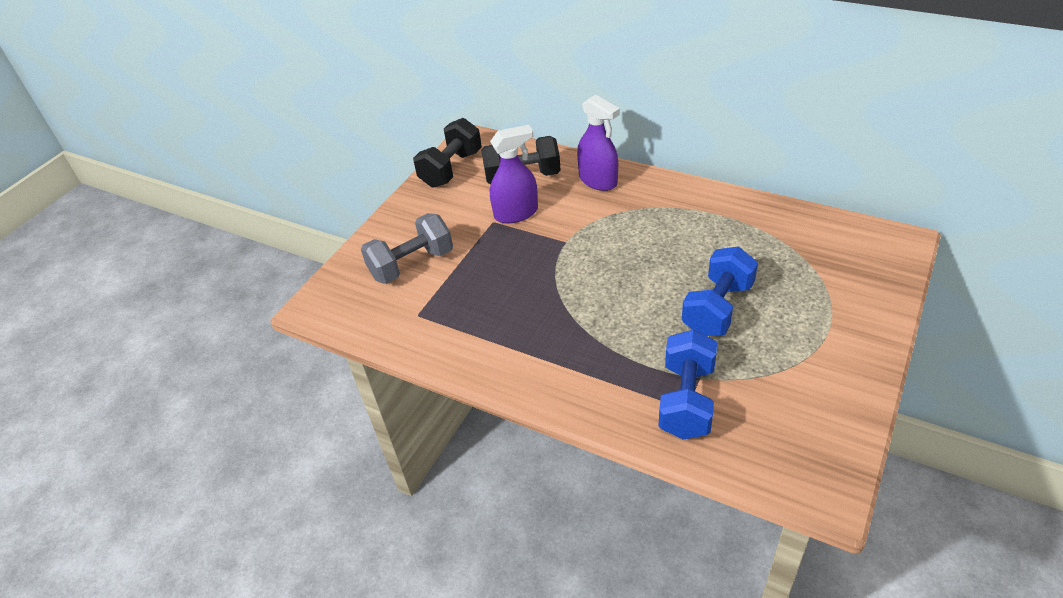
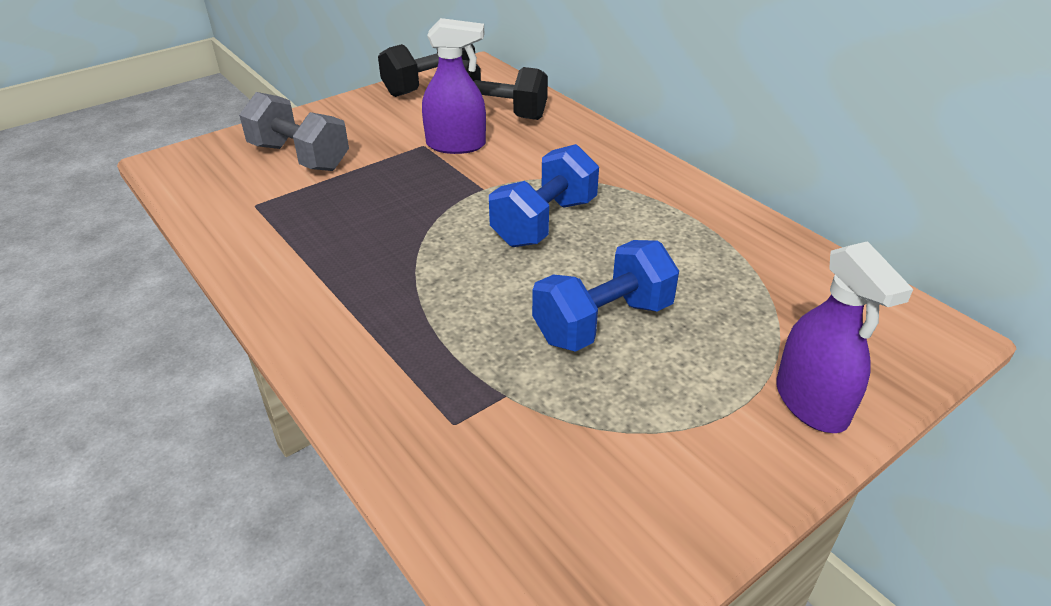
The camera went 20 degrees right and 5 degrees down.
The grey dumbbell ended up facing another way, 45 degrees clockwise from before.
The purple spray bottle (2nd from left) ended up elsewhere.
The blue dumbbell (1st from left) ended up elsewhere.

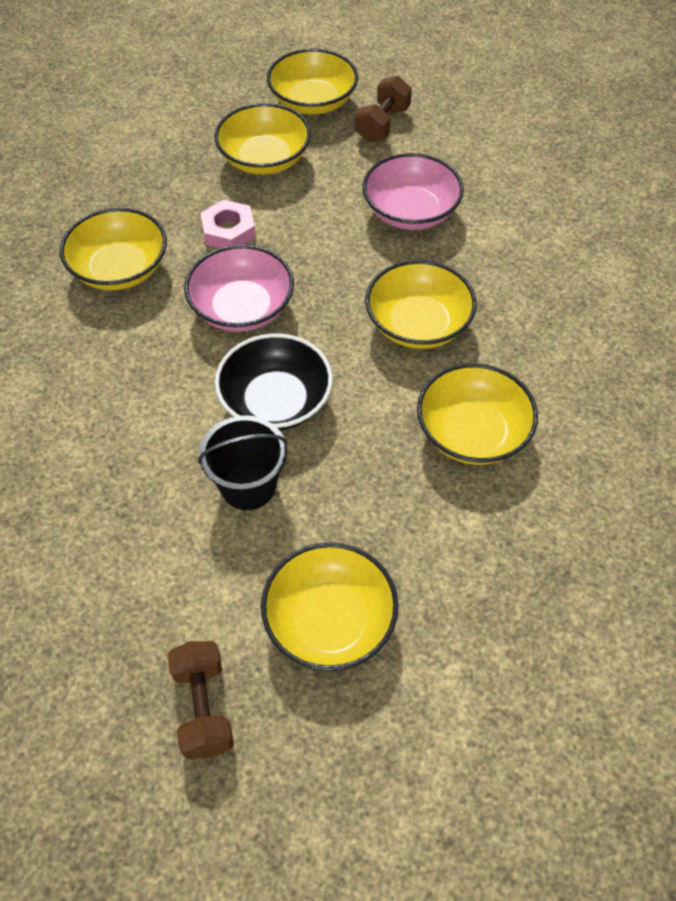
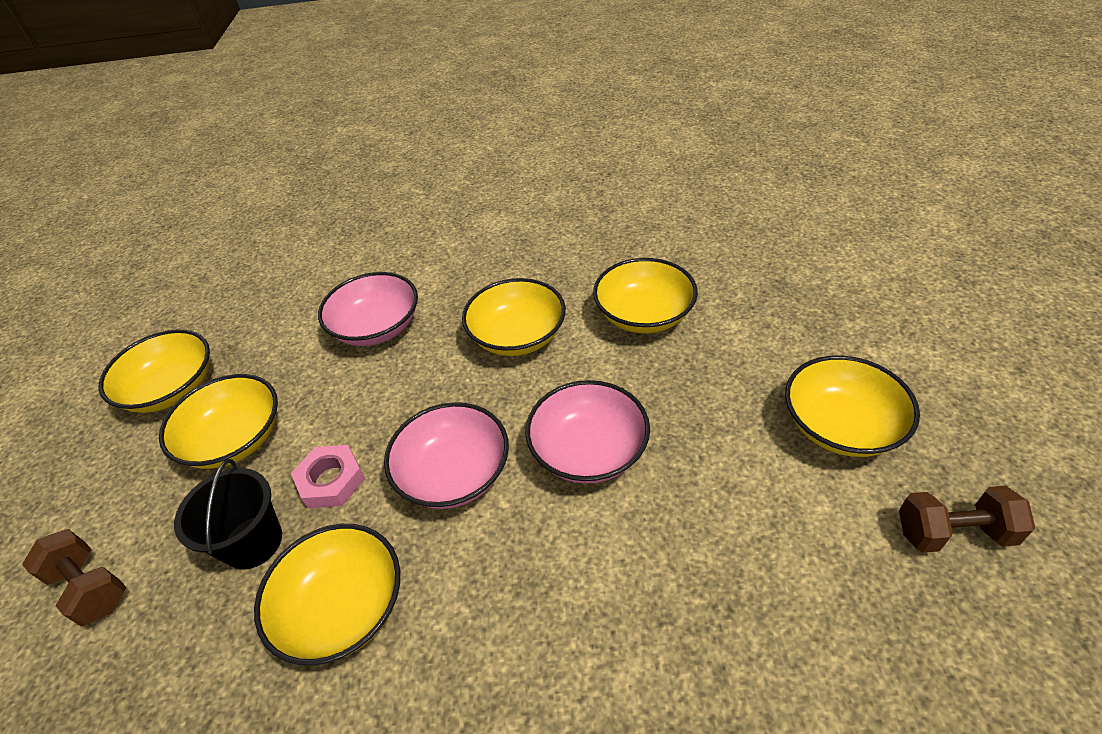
The camera went 75 degrees left and 10 degrees down.
The black bucket ended up elsewhere.
What was the black bowl turned into the pink bowl (3rd from left).
The brown dumbbell (2nd from left in the first image) ended up elsewhere.

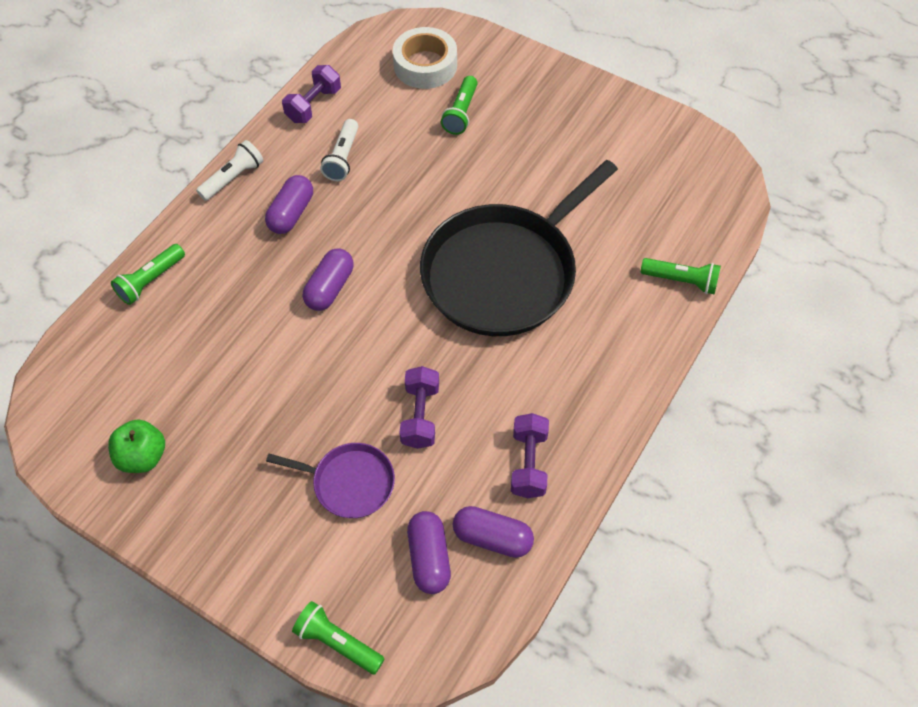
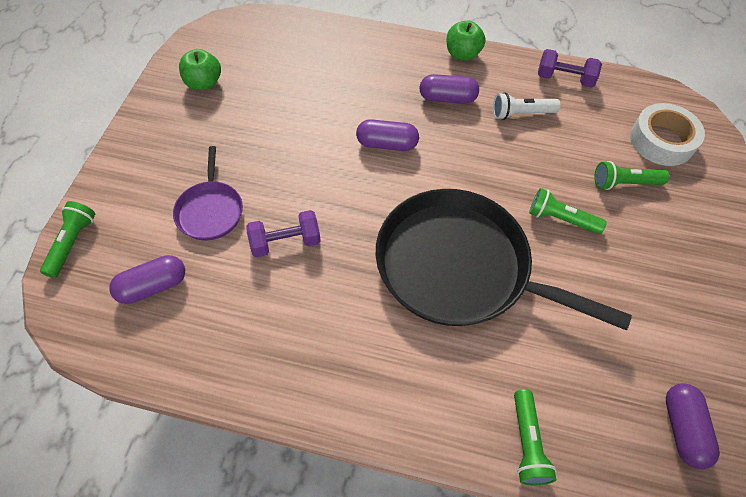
The camera went 70 degrees right and 0 degrees up.
The green flashlight (1st from left in the first image) ended up elsewhere.
Where the white flashlight (1st from left) stood, the green apple (2nd from left) came to stand.
The purple capsule (4th from left) ended up elsewhere.
The second view lost the purple dumbbell (3rd from left).

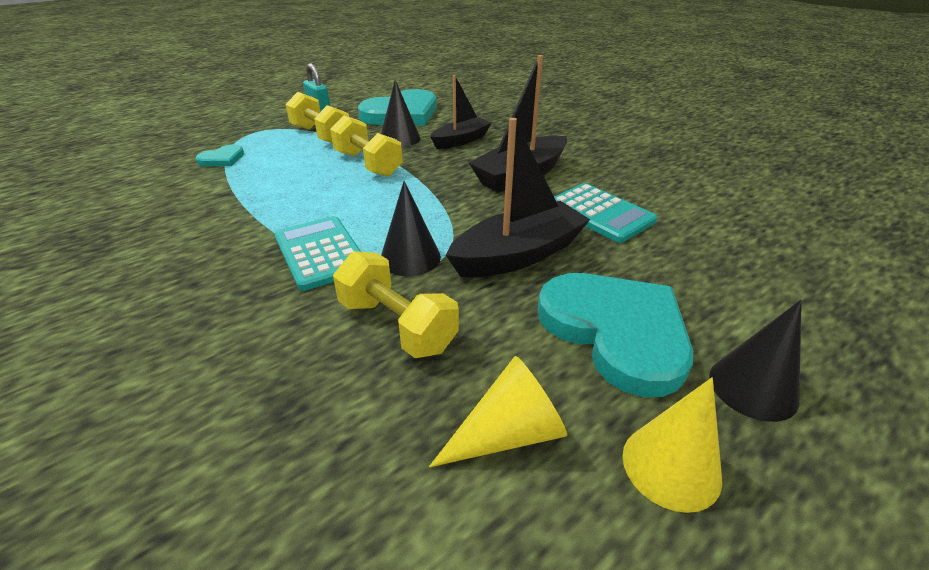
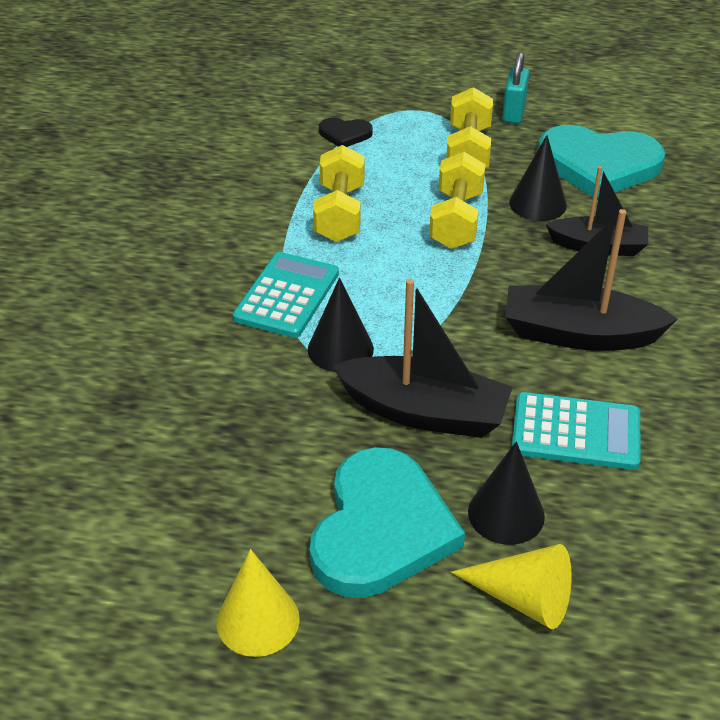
The camera went 50 degrees right and 5 degrees up.
What was the turquoise heart (1st from left) turned into the black heart.
The yellow dumbbell (3rd from left in the first image) ended up elsewhere.
The yellow cone (1st from left in the first image) ended up elsewhere.
The turquoise calculator (2nd from left) ended up facing another way, 90 degrees counterclockwise from before.
The black cone (3rd from left in the first image) ended up elsewhere.

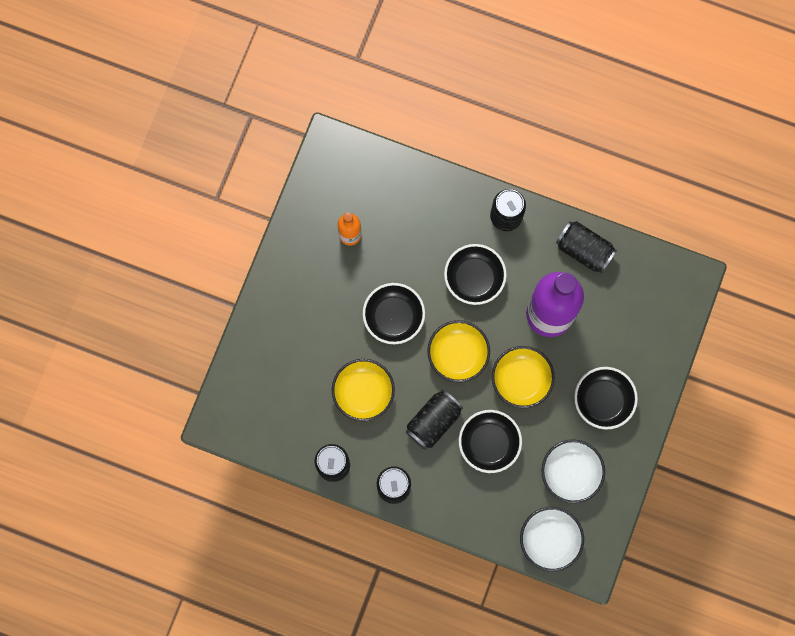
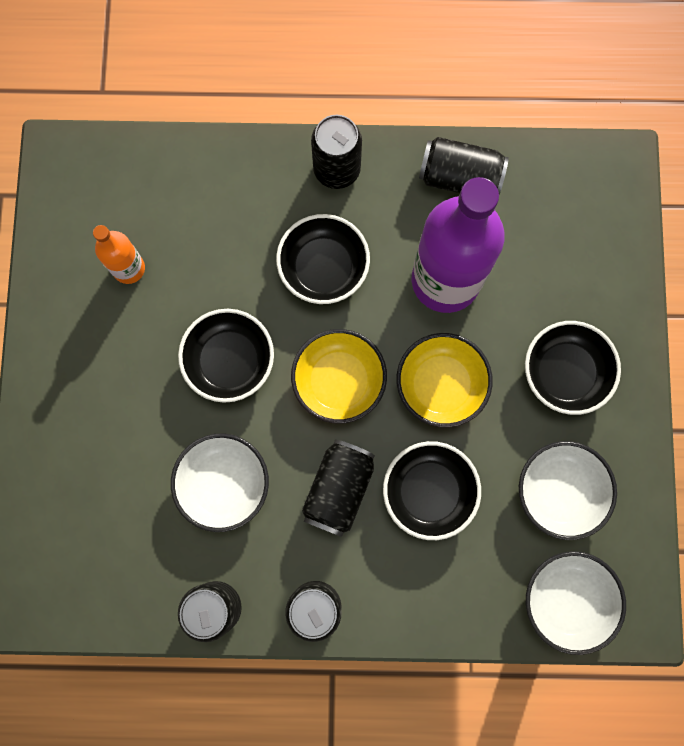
The camera went 20 degrees left and 0 degrees up.
What was the yellow bowl (1st from left) turned into the white bowl (1st from left).

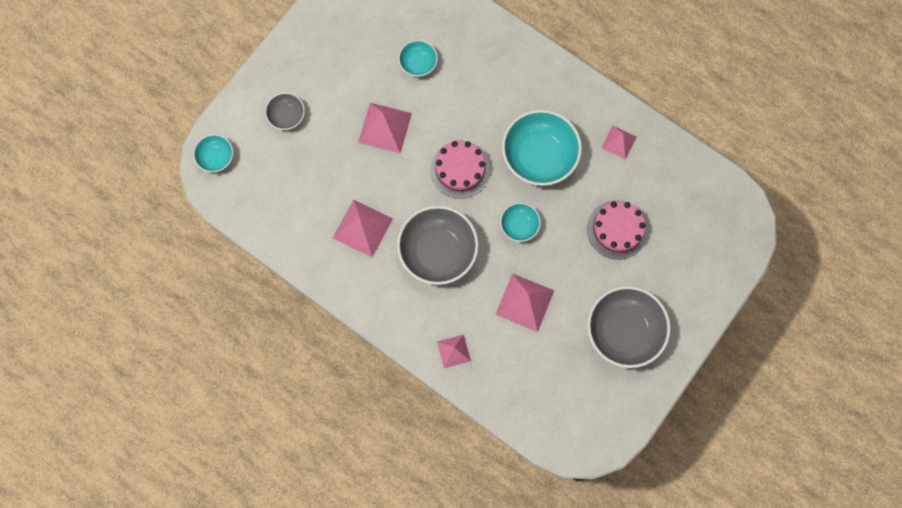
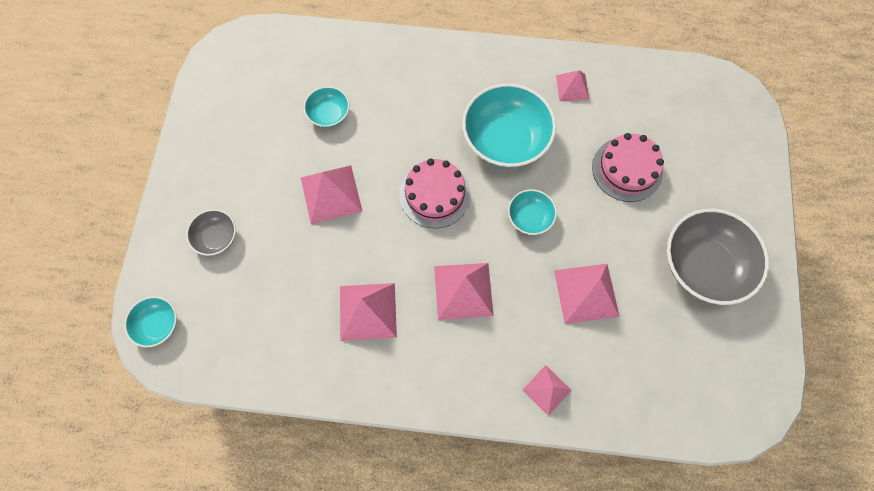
The camera went 30 degrees left and 5 degrees down.
Where the grey bowl (2nd from left) stood, the pink pyramid (3rd from left) came to stand.

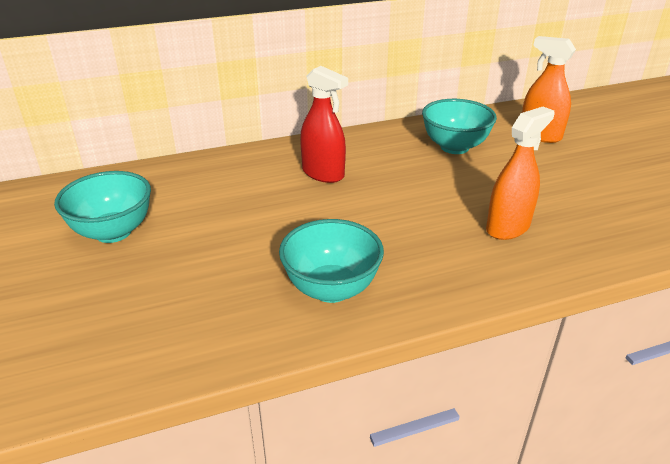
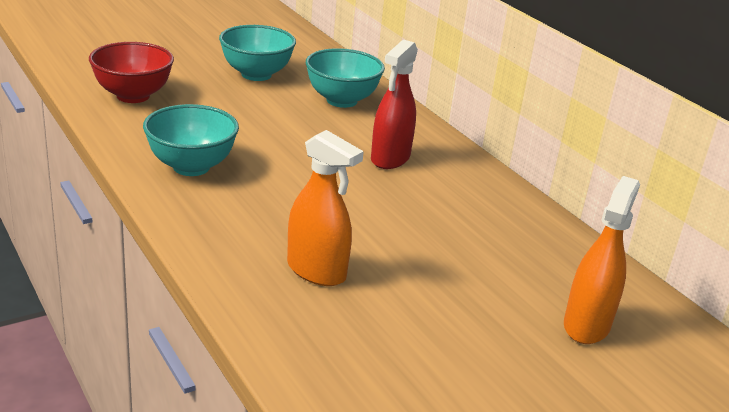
The camera went 75 degrees right and 5 degrees down.
The turquoise bowl (3rd from left) ended up elsewhere.
The second view gained the red bowl.

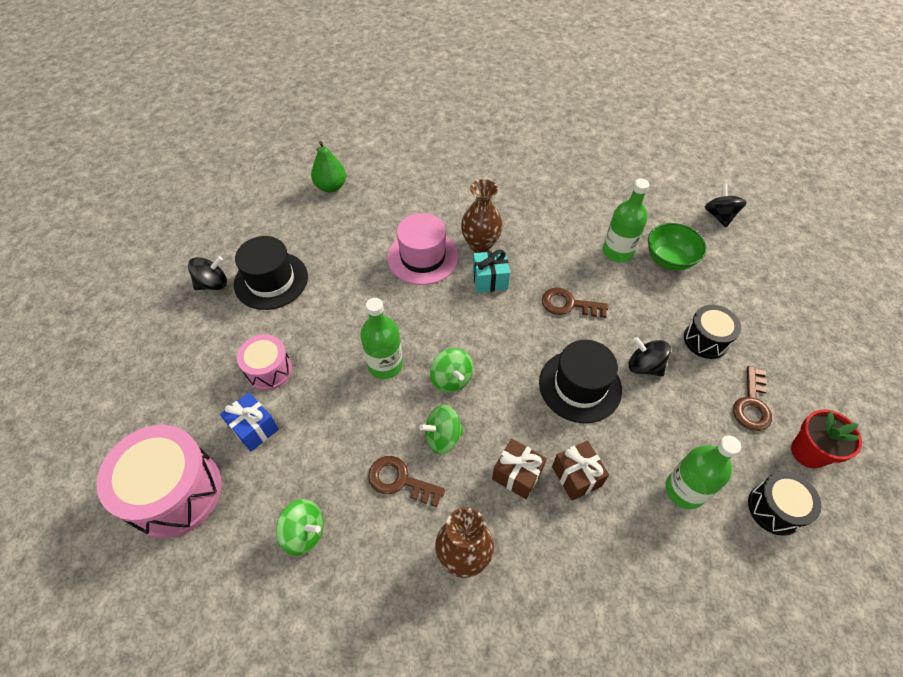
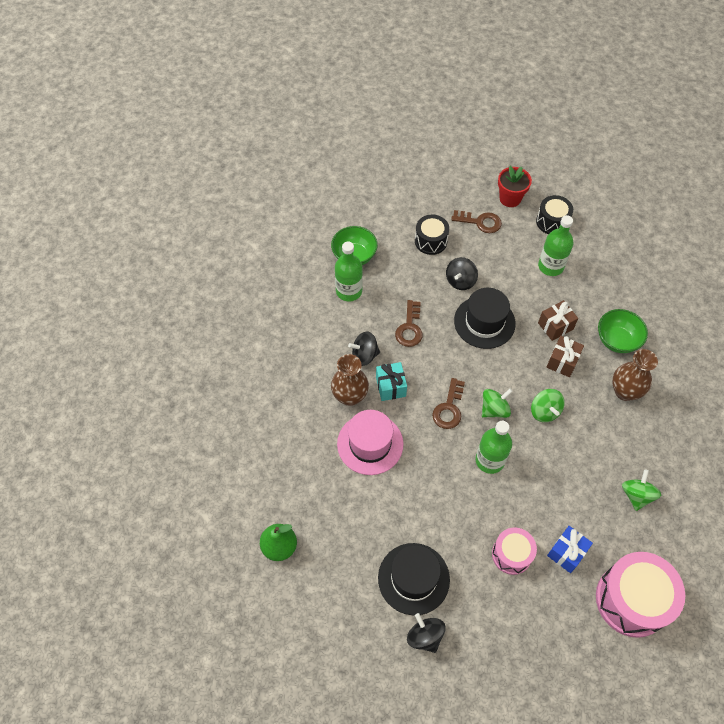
The camera went 95 degrees left and 5 degrees up.
The brown key (1st from left in the first image) ended up elsewhere.
The black spinning top (3rd from left in the first image) ended up elsewhere.
The second view gained the green bowl (2nd from left).

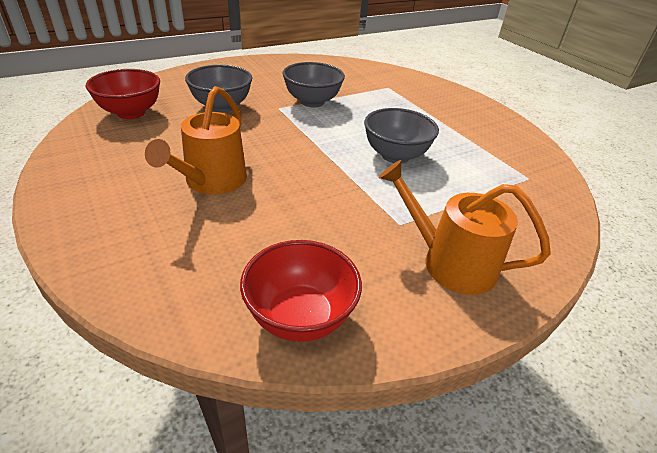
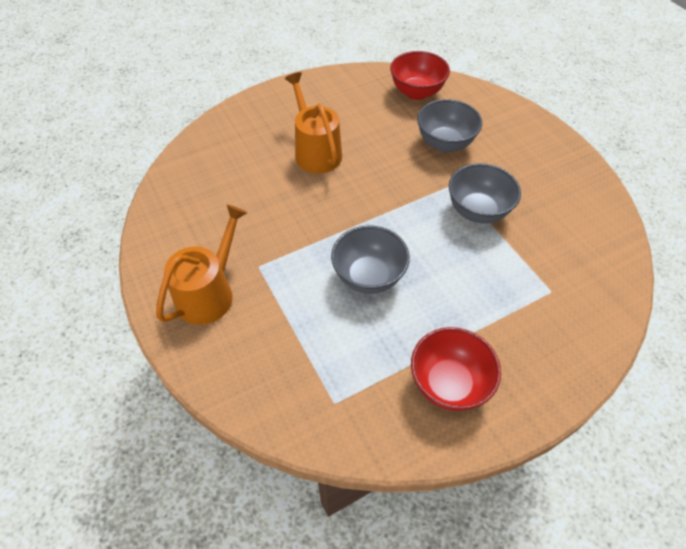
The camera went 95 degrees right and 15 degrees up.
The orange watering can (1st from left in the first image) ended up facing another way, 45 degrees clockwise from before.
The red bowl (2nd from left) ended up elsewhere.

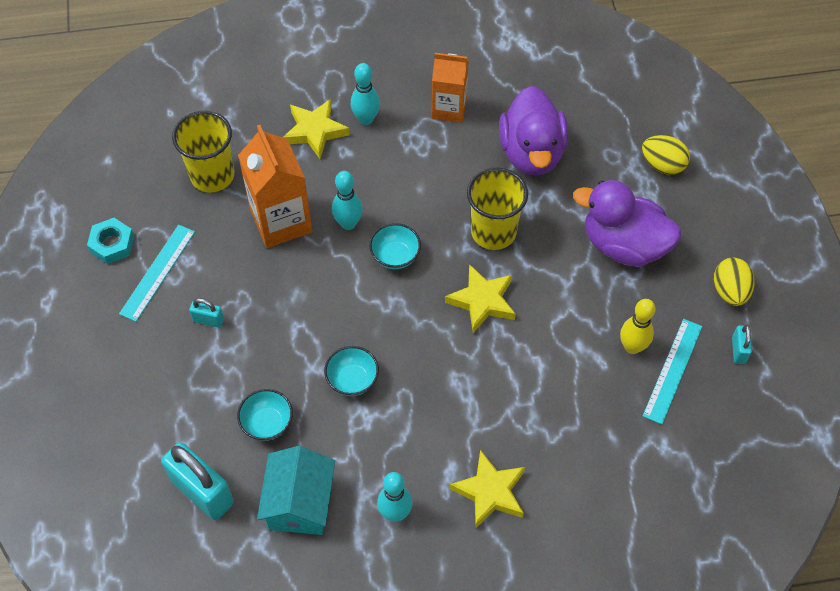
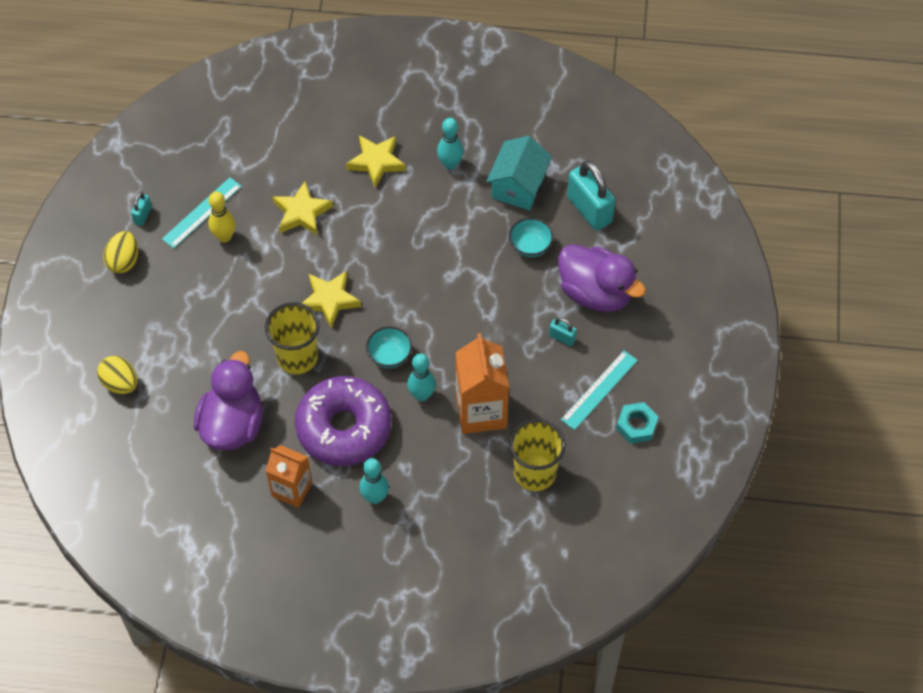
The camera went 165 degrees left and 0 degrees up.
The yellow star (1st from left) ended up elsewhere.
The second view lost the turquoise bowl (2nd from left).
The purple duck (2nd from left) ended up elsewhere.
The second view gained the purple donut.

